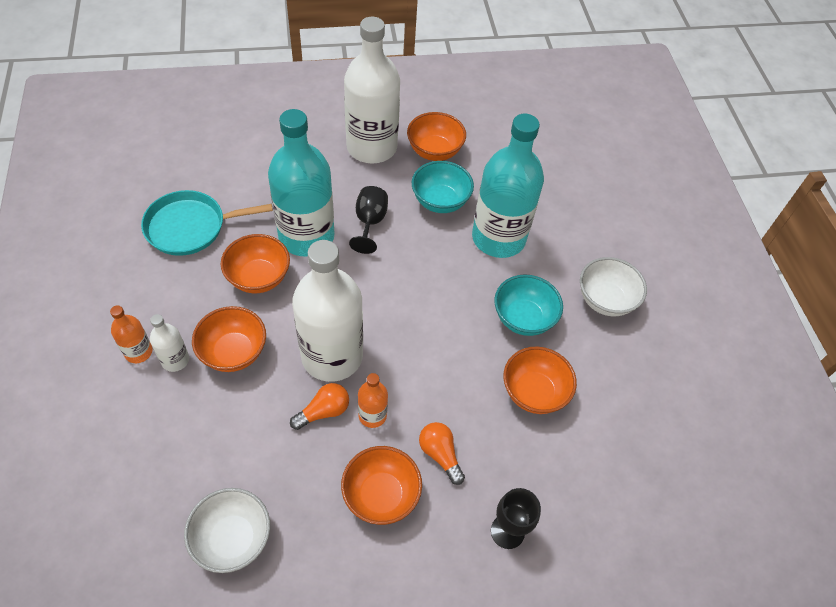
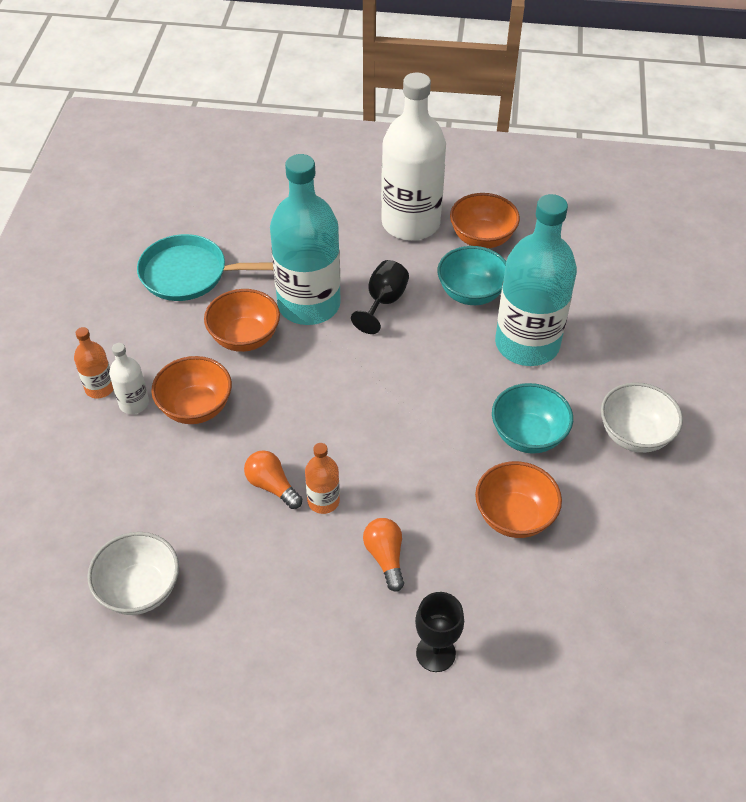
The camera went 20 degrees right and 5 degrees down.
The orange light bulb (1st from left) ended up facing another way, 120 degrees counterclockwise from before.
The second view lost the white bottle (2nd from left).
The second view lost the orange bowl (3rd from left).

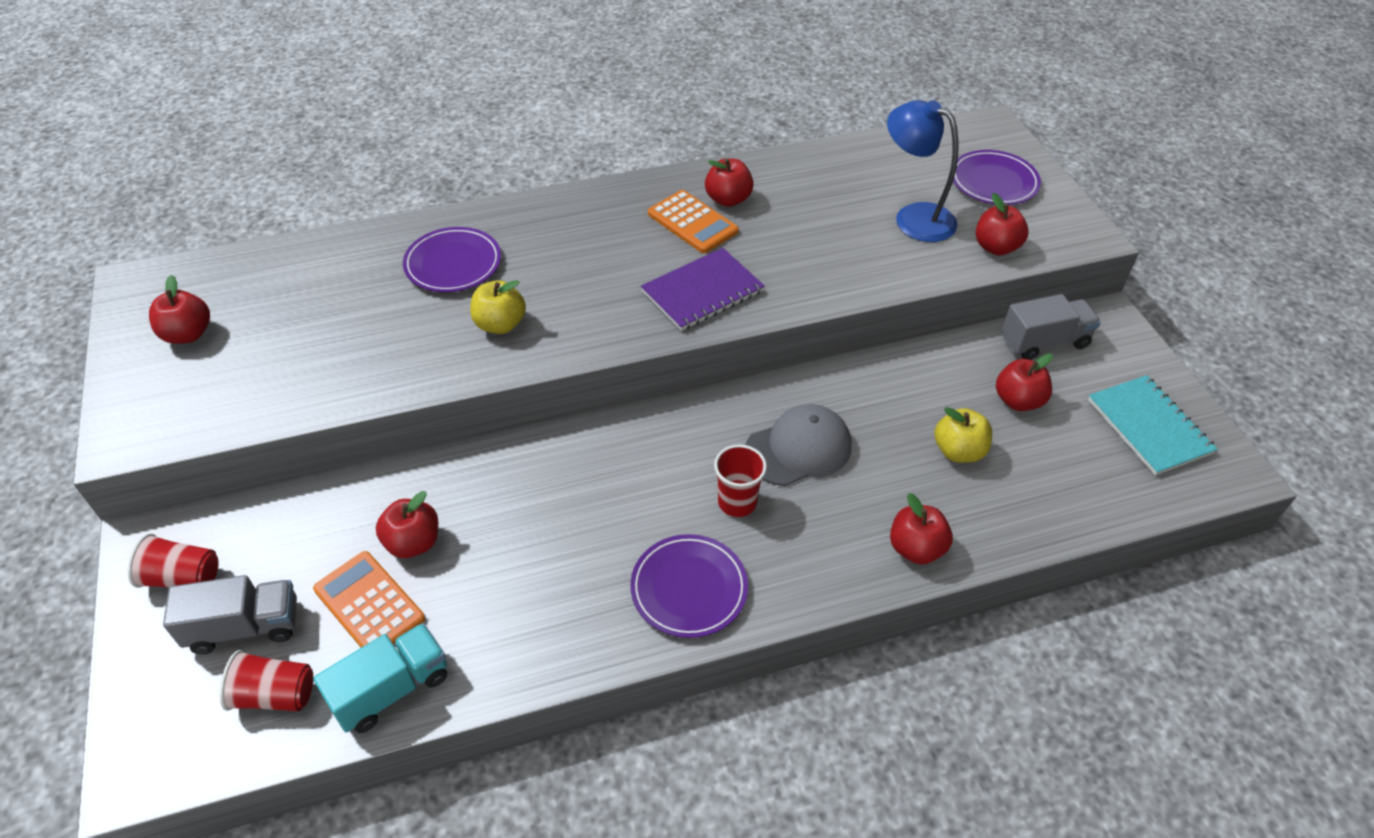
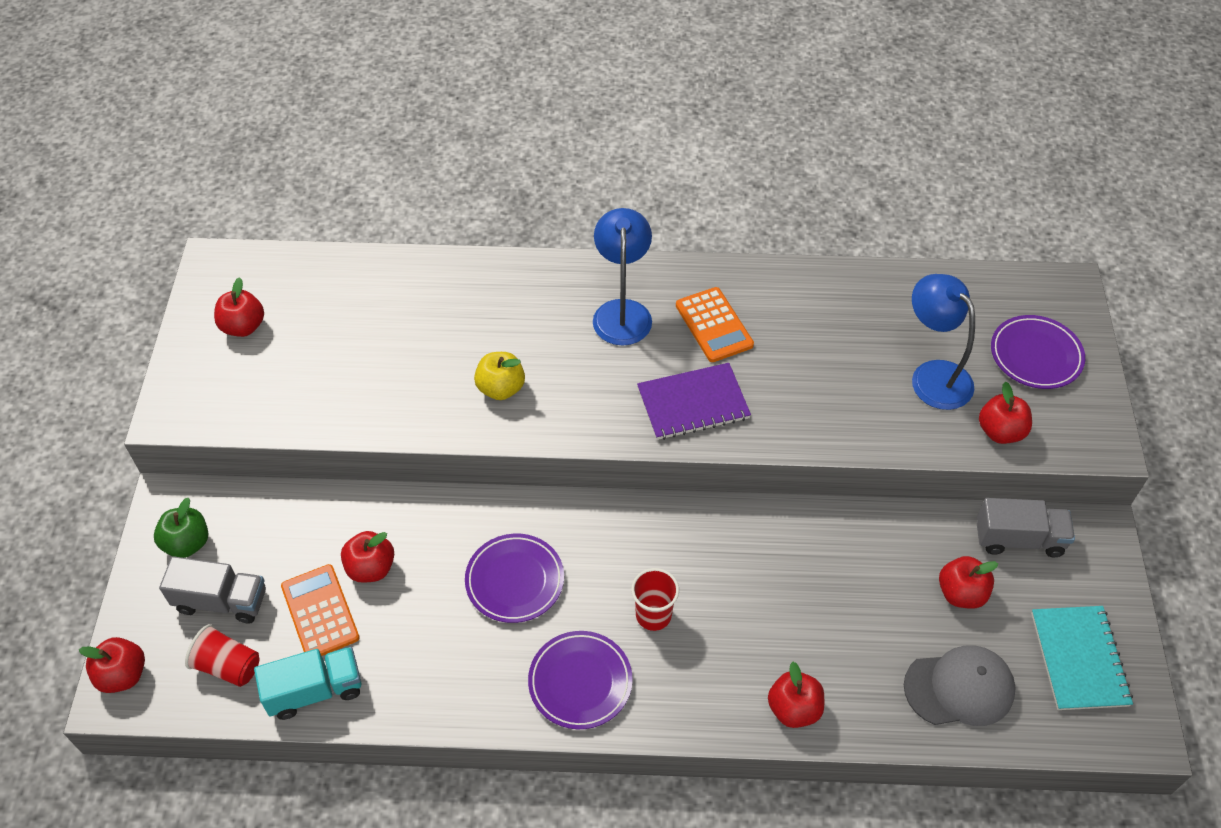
The camera went 20 degrees right and 5 degrees up.
Where the red cup (1st from left) stood, the green apple came to stand.
The purple plate (1st from left) ended up elsewhere.
The red apple (3rd from left in the first image) ended up elsewhere.
The grey cap ended up elsewhere.
The second view lost the yellow apple (2nd from left).
The second view gained the blue lamp (1st from left).

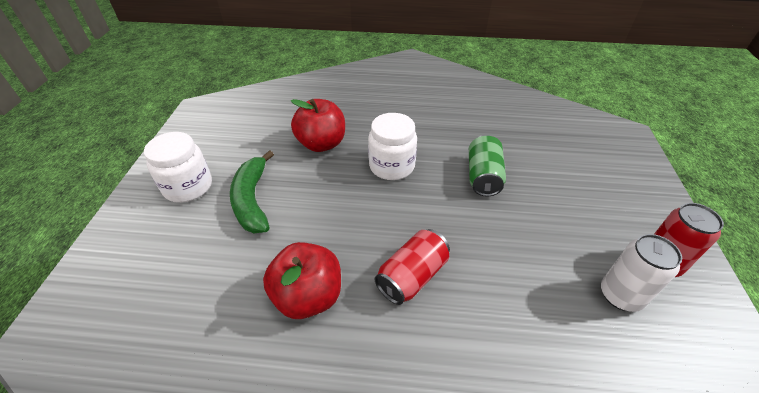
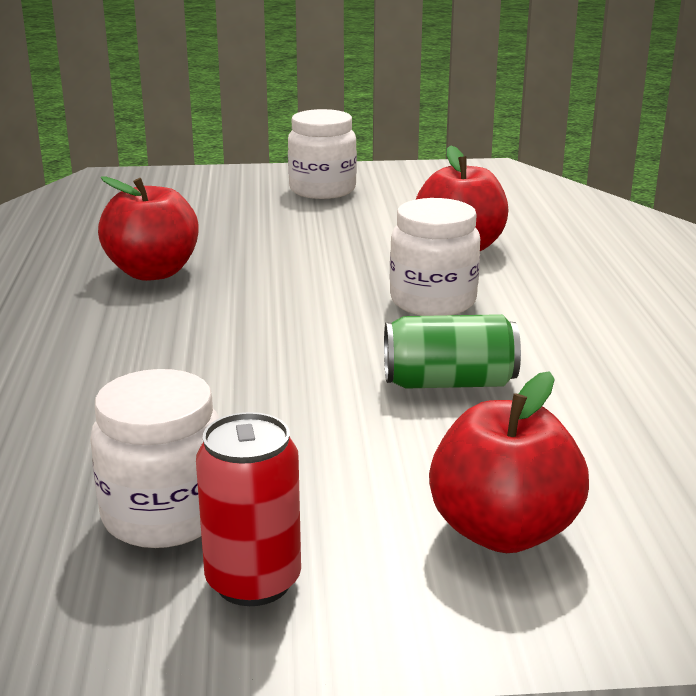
The camera went 80 degrees right and 20 degrees down.
The second view lost the green banana.
The second view lost the red can (1st from left).
Where the white can stood, the white jar (1st from left) came to stand.
The second view gained the red apple (3rd from left).

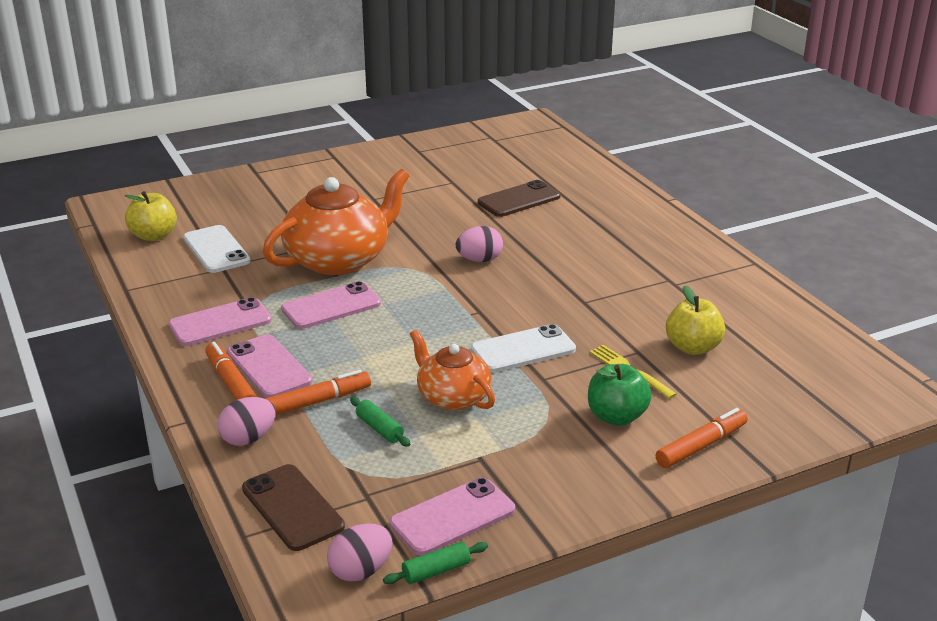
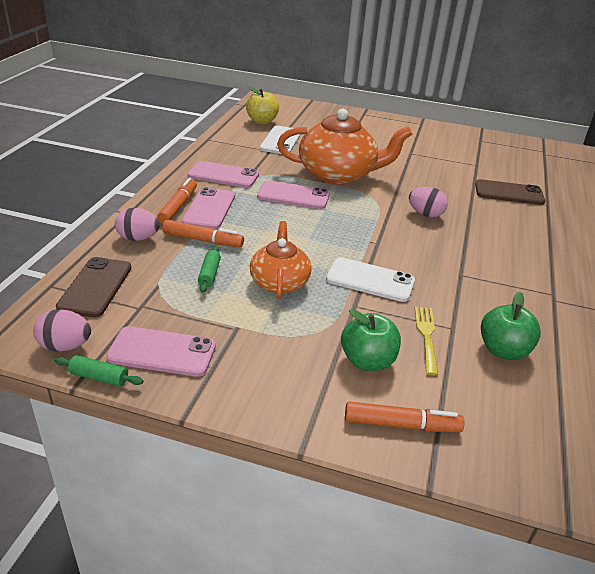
The camera went 40 degrees right and 5 degrees up.
What was the yellow apple (2nd from left) turned into the green apple (2nd from left).

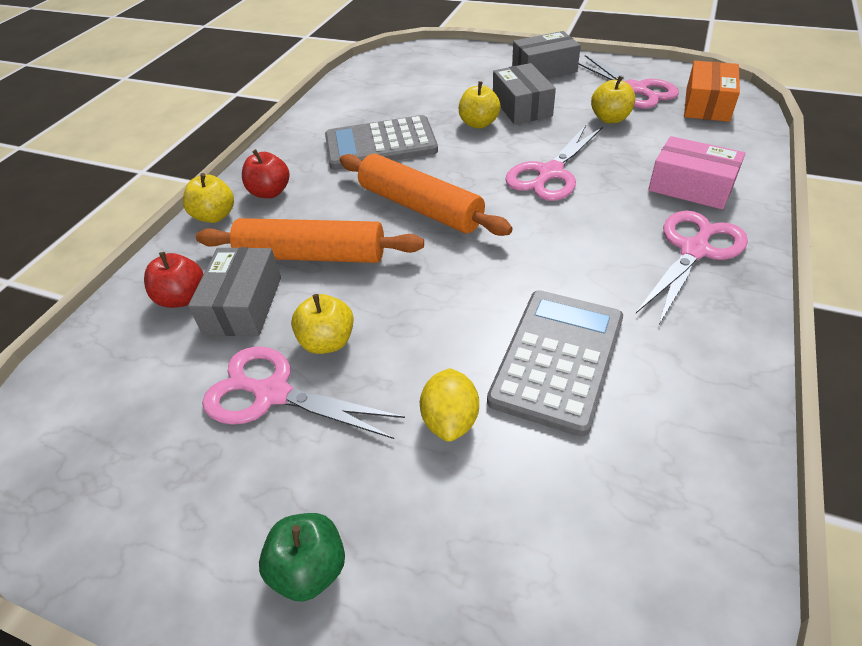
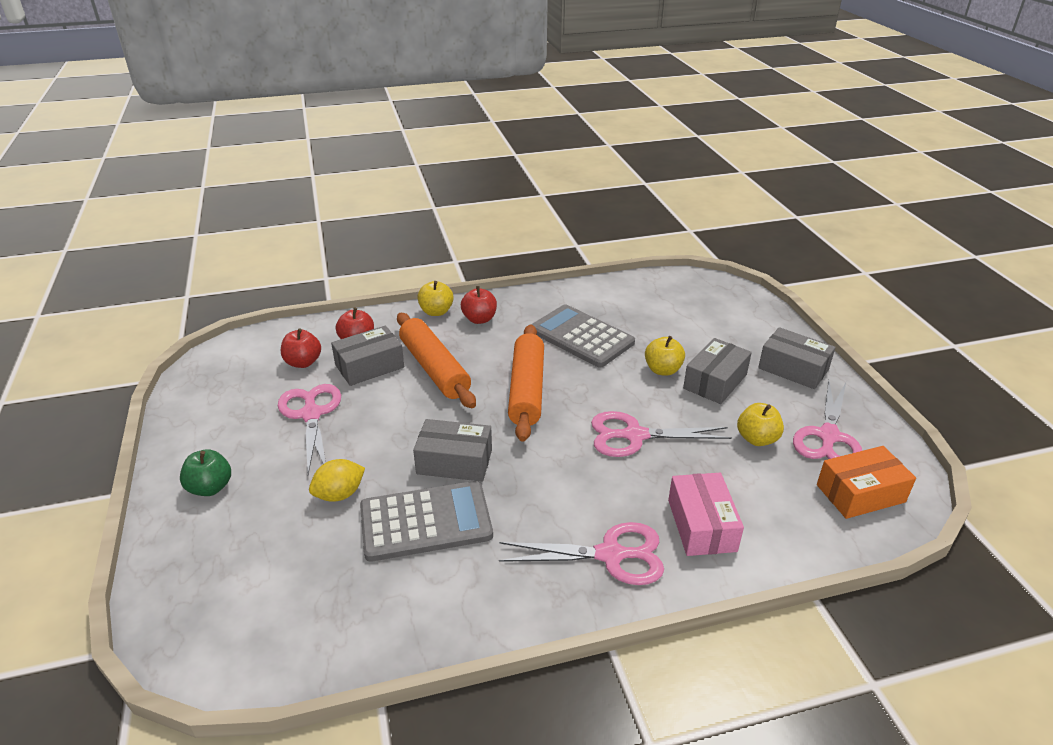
The camera went 50 degrees right and 10 degrees down.
The second view lost the yellow apple (2nd from left).
The second view gained the red apple (1st from left).
The second view gained the grey box (2nd from left).

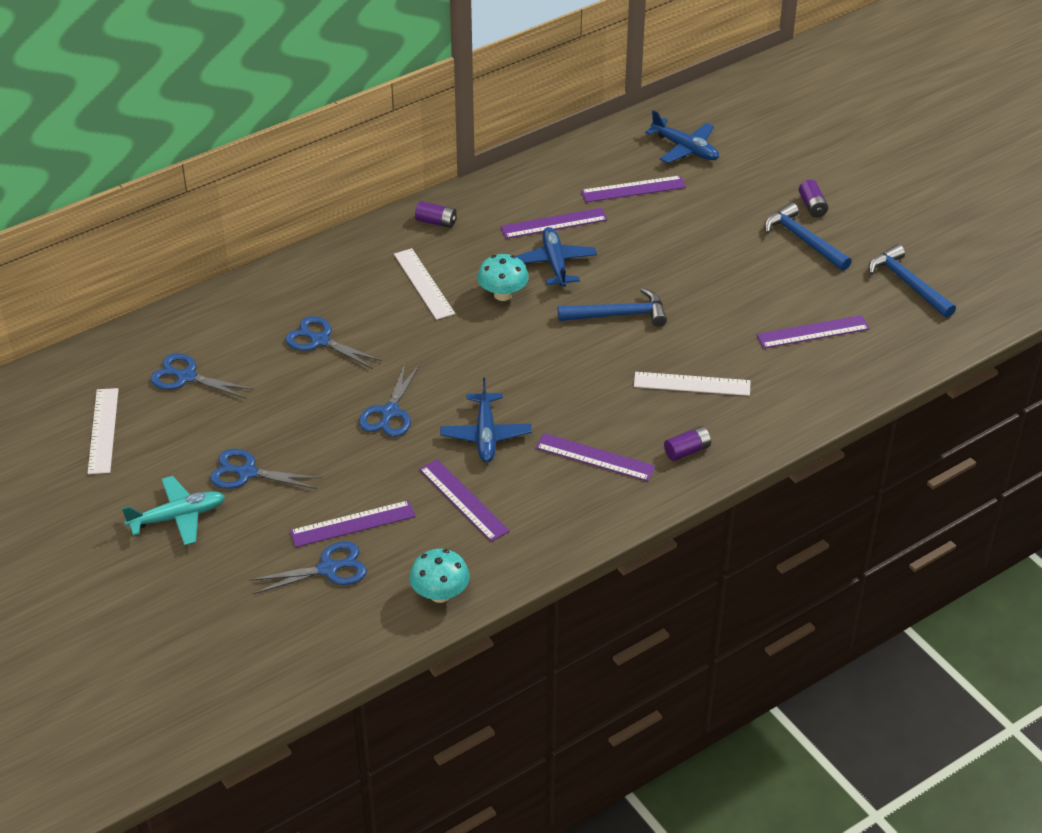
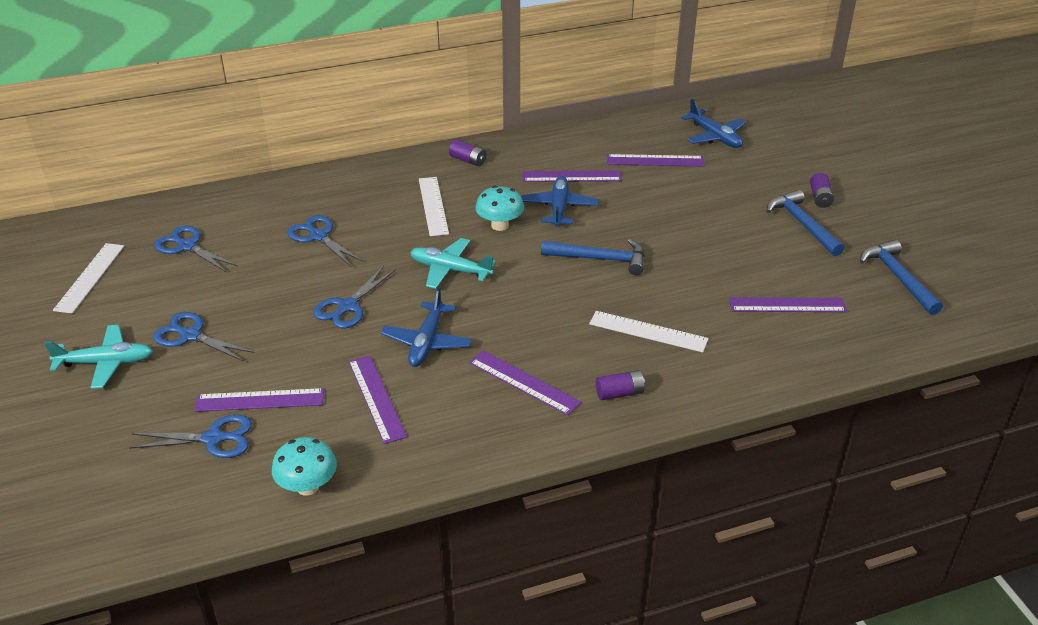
The camera went 15 degrees right and 5 degrees down.
The second view gained the turquoise plane (2nd from left).

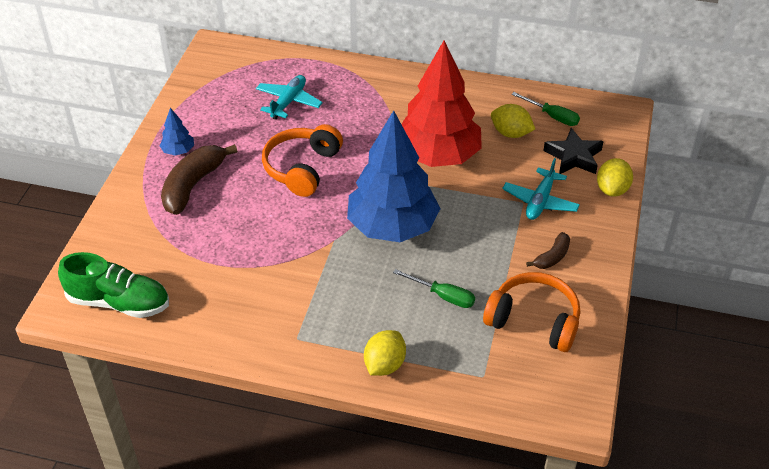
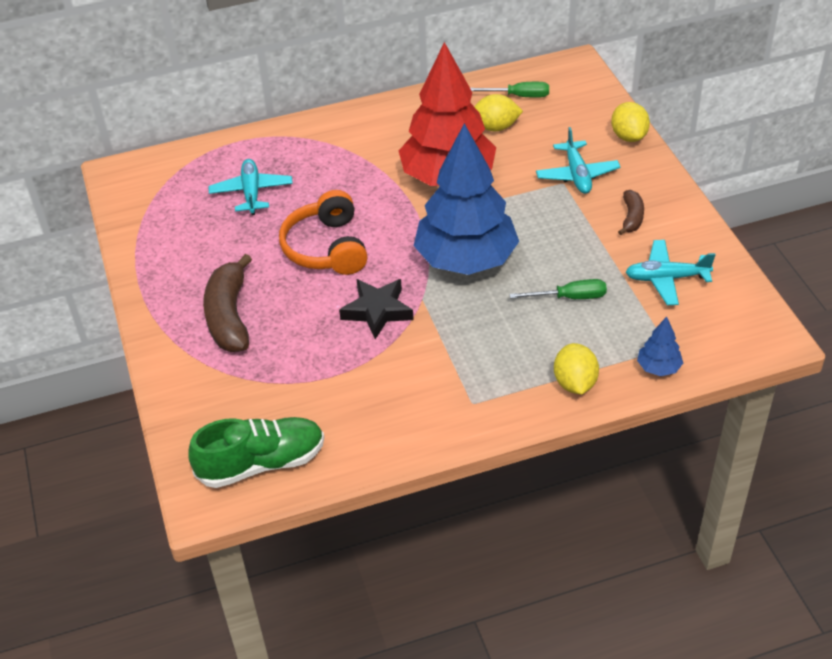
The camera went 30 degrees left and 0 degrees up.
The blue tree (1st from left in the first image) ended up elsewhere.
Where the orange headphones (2nd from left) stood, the turquoise plane (3rd from left) came to stand.
The black star ended up elsewhere.

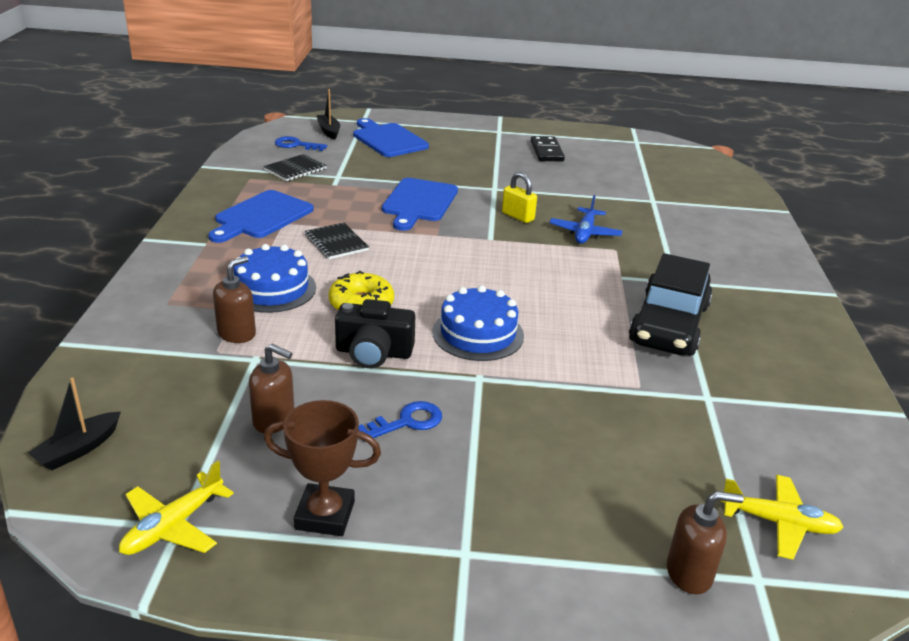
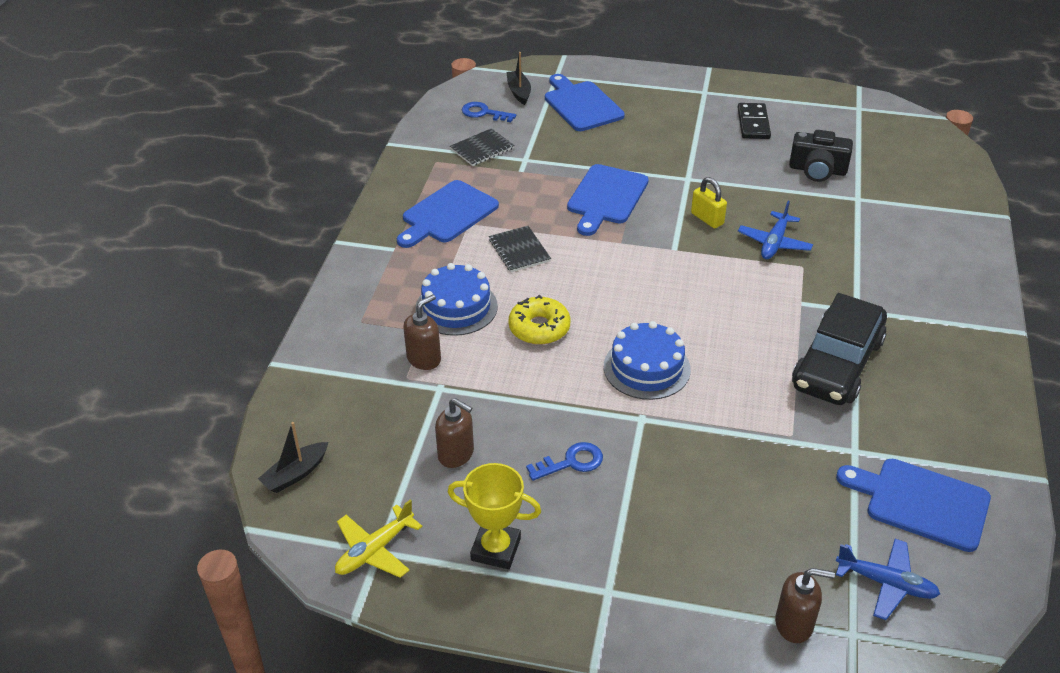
The camera went 10 degrees right and 10 degrees up.
What was the brown trophy turned into the yellow trophy.
The black camera ended up elsewhere.
What was the yellow plane (2nd from left) turned into the blue plane (2nd from left).
The second view gained the blue cutting board (4th from left).

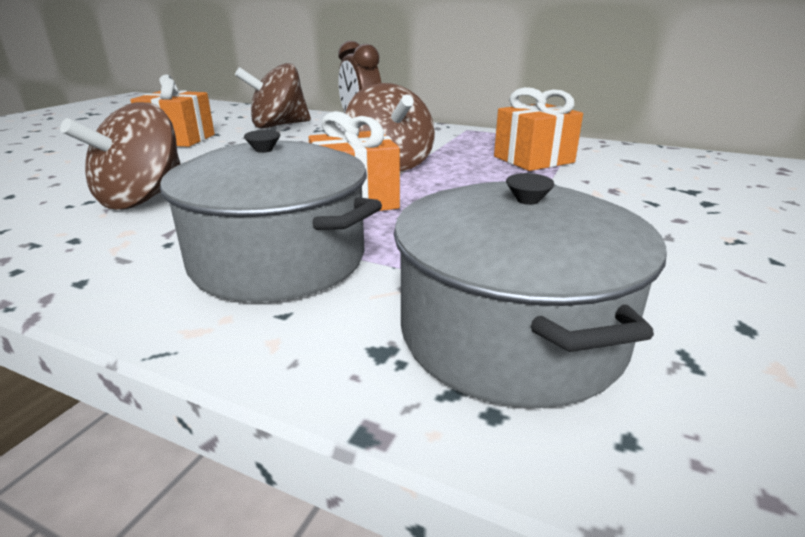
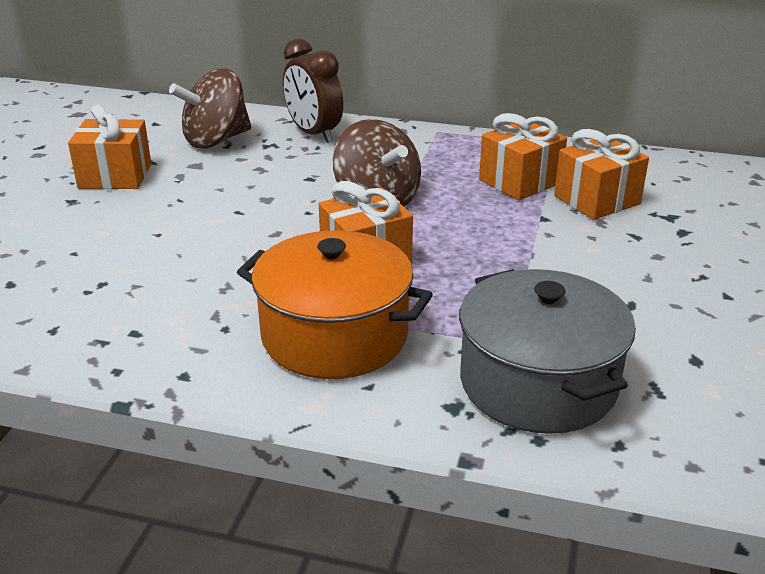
The camera went 10 degrees left and 5 degrees up.
The second view lost the brown spinning top (1st from left).
What was the grey pot (1st from left) turned into the orange pot.
The second view gained the orange gift (4th from left).

